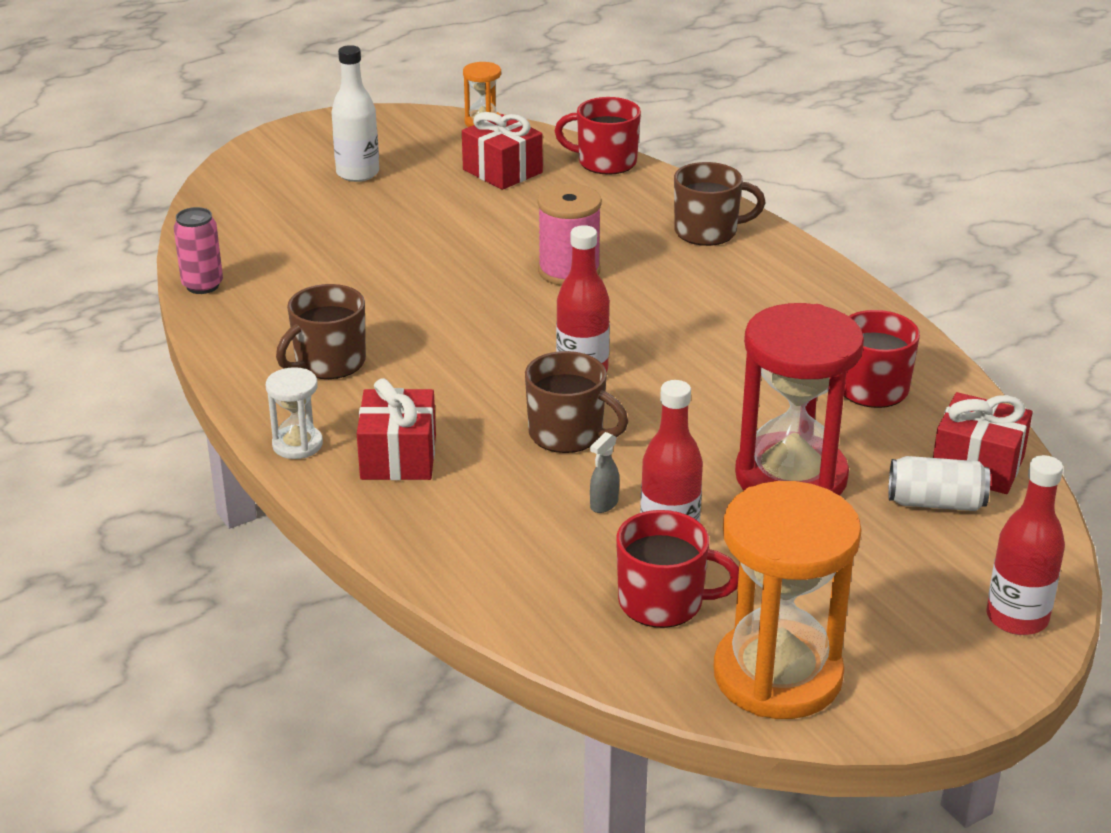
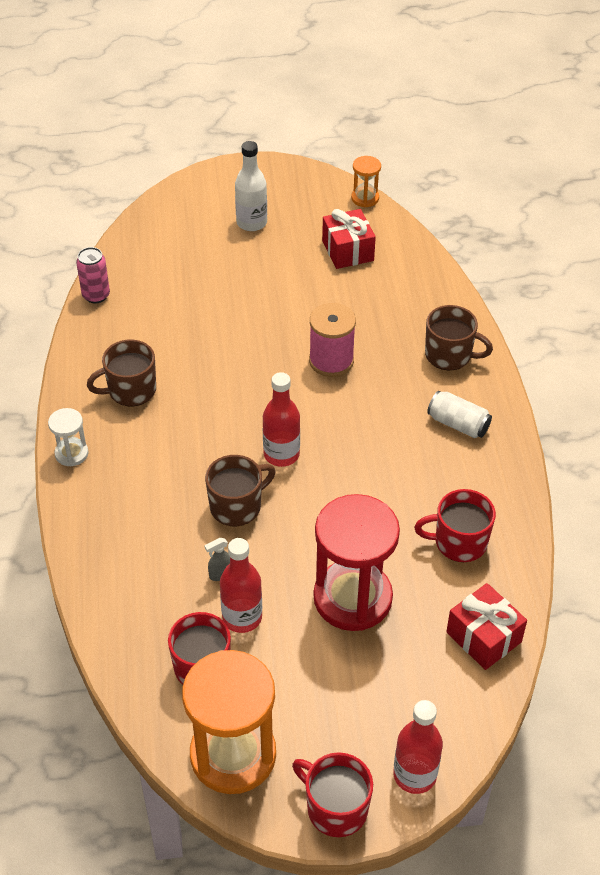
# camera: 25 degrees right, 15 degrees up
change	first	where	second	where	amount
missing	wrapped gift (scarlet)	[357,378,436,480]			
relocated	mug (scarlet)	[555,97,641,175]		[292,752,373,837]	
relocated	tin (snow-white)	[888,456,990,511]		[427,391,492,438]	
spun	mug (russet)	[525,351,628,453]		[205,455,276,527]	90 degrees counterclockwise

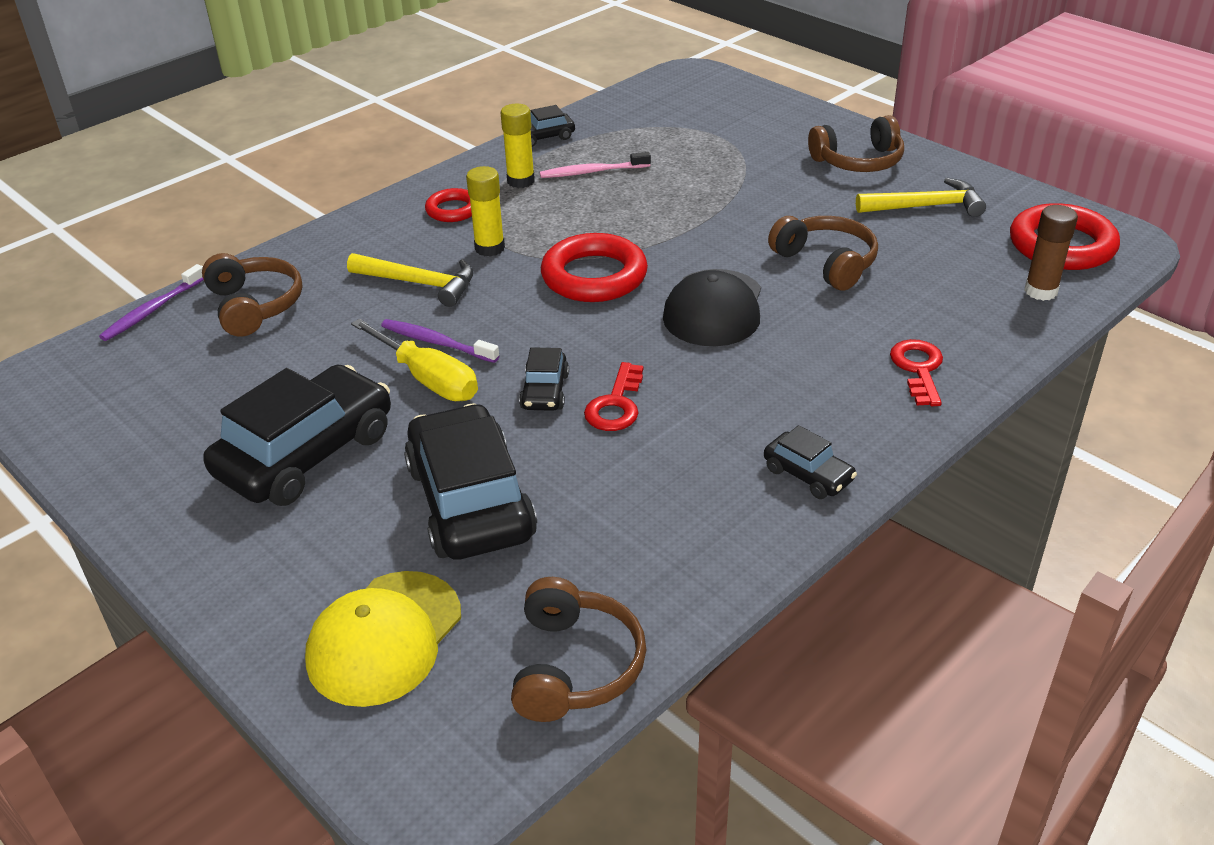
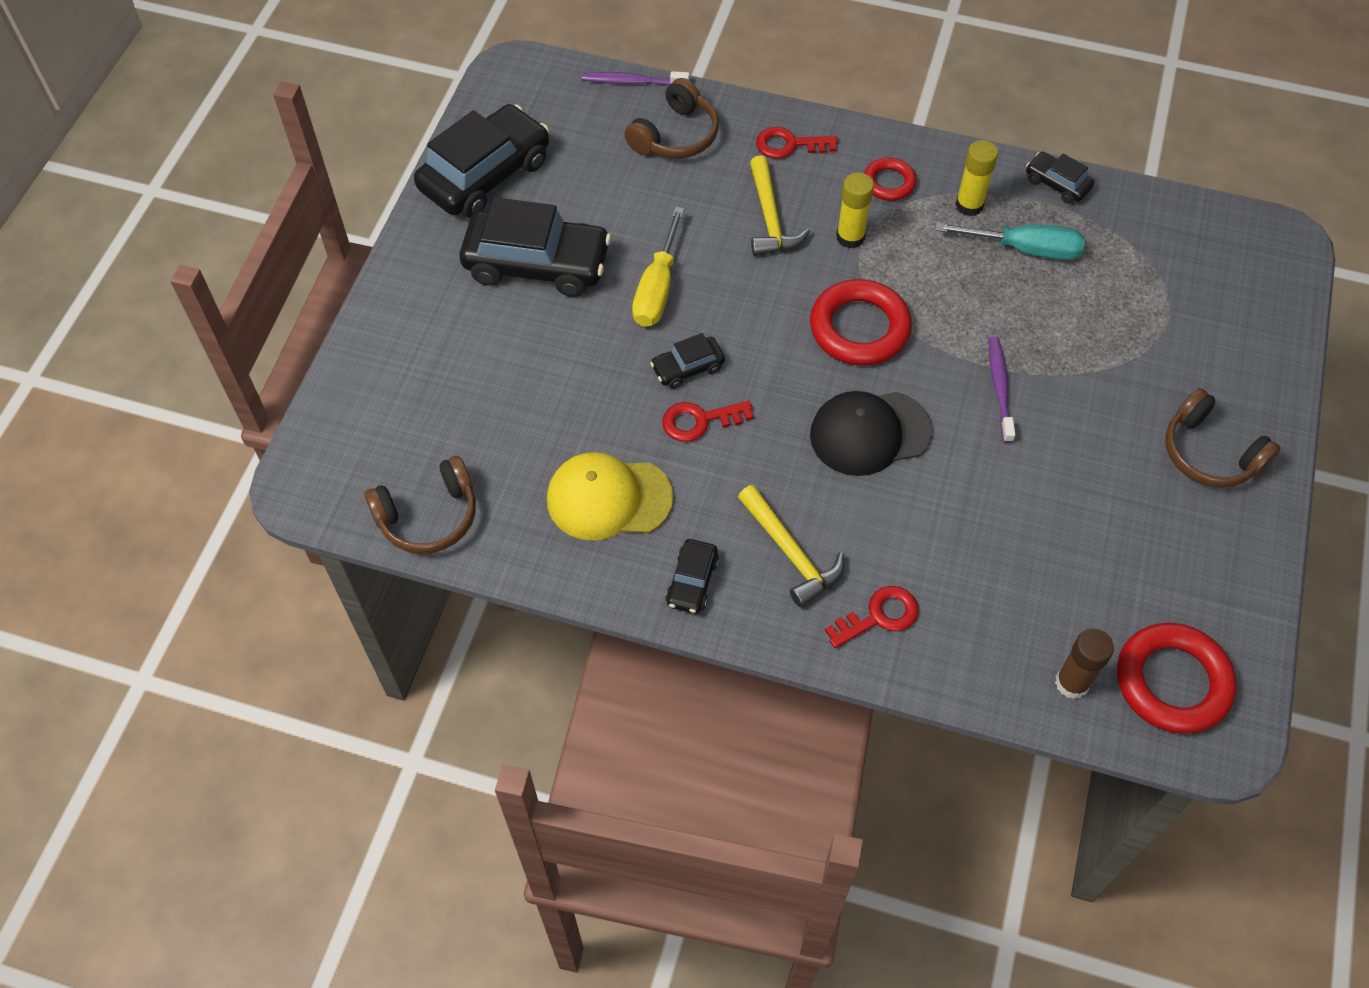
# camera: 60 degrees right, 20 degrees up
change	first	where	second	where	amount
missing	headphones (russet)	[768,216,878,290]			
appeared			key (scarlet)	[756,127,838,158]	
relocated	peaked cap (bright yellow)	[305,571,461,707]		[547,452,673,541]	
relocated	tooth brush (purple)	[381,319,499,363]		[989,337,1016,443]	
relocated	car (jet-black)	[404,403,537,560]		[414,104,549,218]	
relocated	hammer (bright yellow)	[856,178,986,217]		[738,485,844,607]	
exchanged	tooth brush (rose-pink)	[540,152,651,178]	flat screwdriver (turquoise)	[935,223,1085,260]	

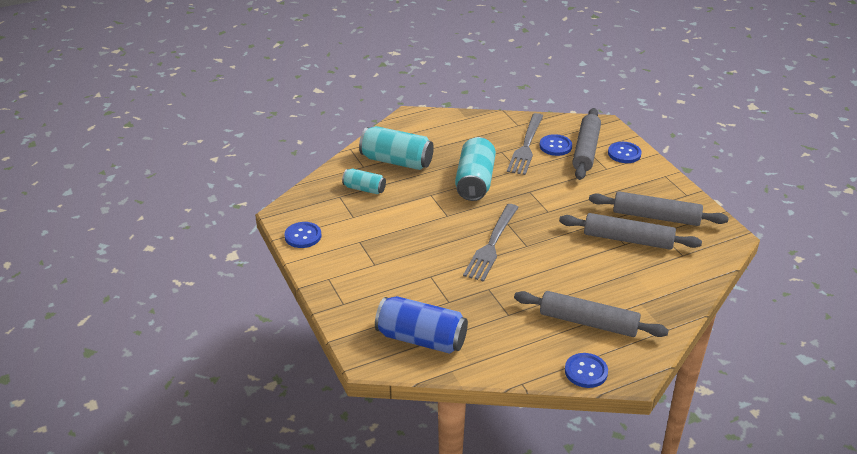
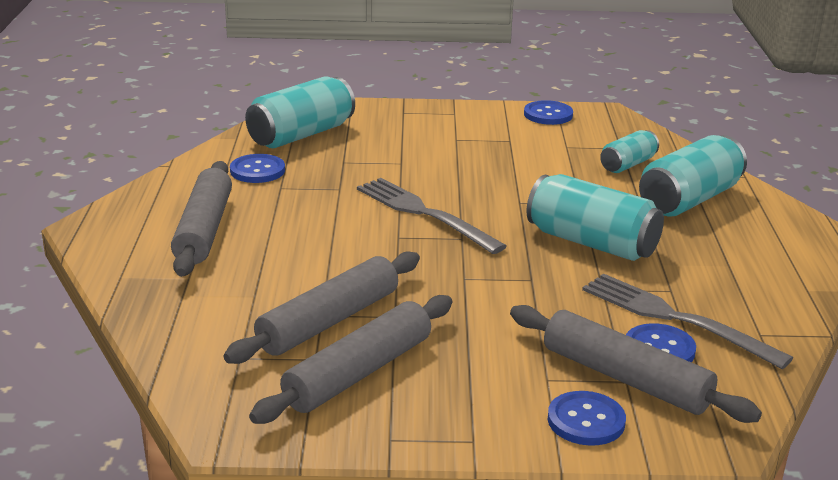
# camera: 115 degrees right, 10 degrees down
change	first	where	second	where	amount
relocated	sewing button (cobalt)	[565,353,608,388]		[230,154,285,183]	
colour	tin (cobalt)	[375,296,468,354]	tin (turquoise)	[245,76,355,148]	
spun	rolling pin (ash-grey)	[514,291,669,337]		[171,161,232,277]	45 degrees counterclockwise

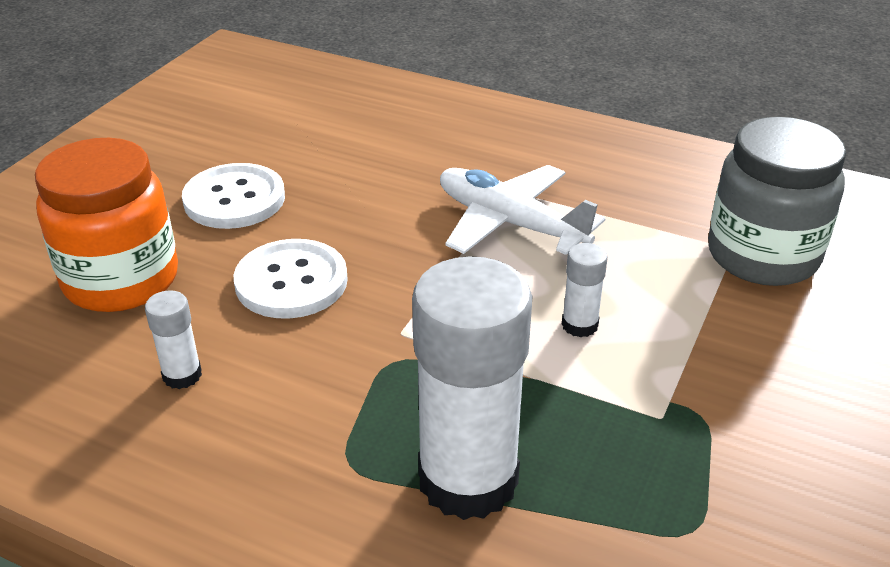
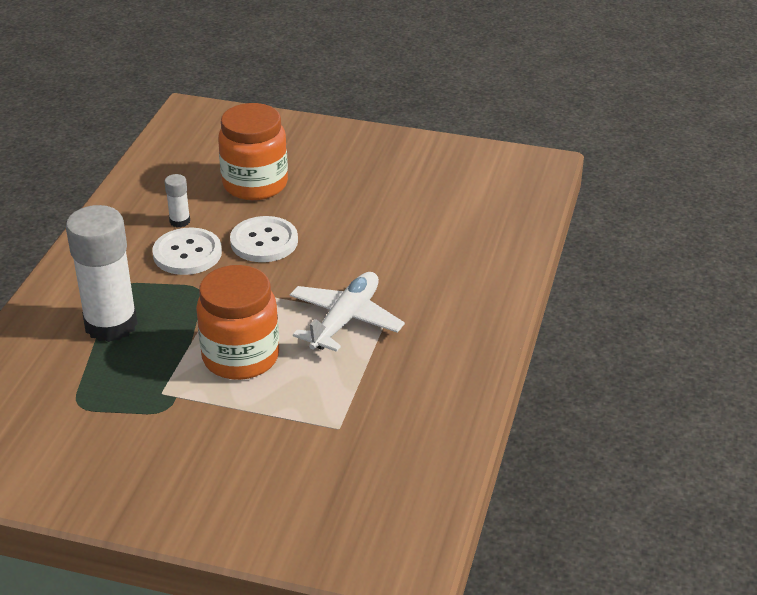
# camera: 80 degrees right, 0 degrees up
change	first	where	second	where	amount
missing	preserve jar (ash-grey)	[708,117,846,286]			
relocated	sewing button (snow-white)	[182,163,285,229]		[152,227,222,275]	
exchanged	glue stick (snow-white)	[562,243,608,337]	preserve jar (orange-coloured)	[196,265,279,380]	

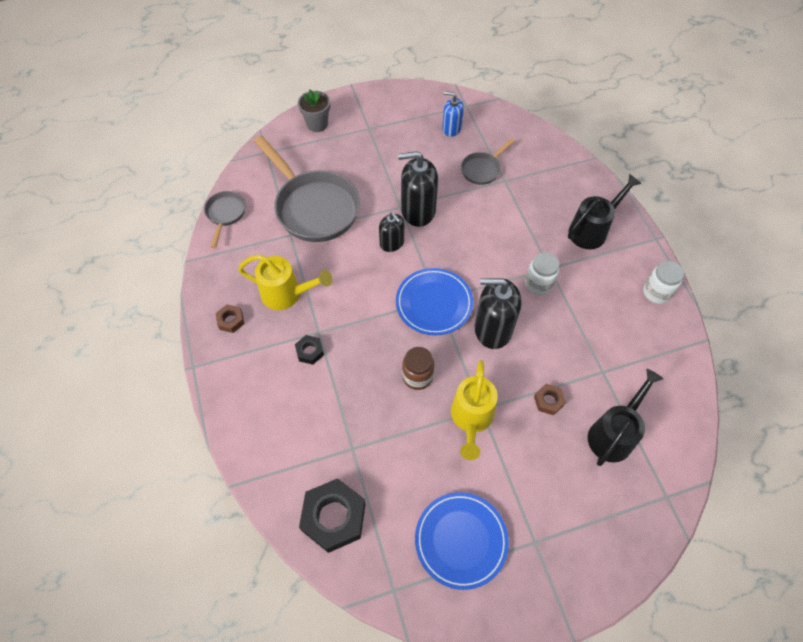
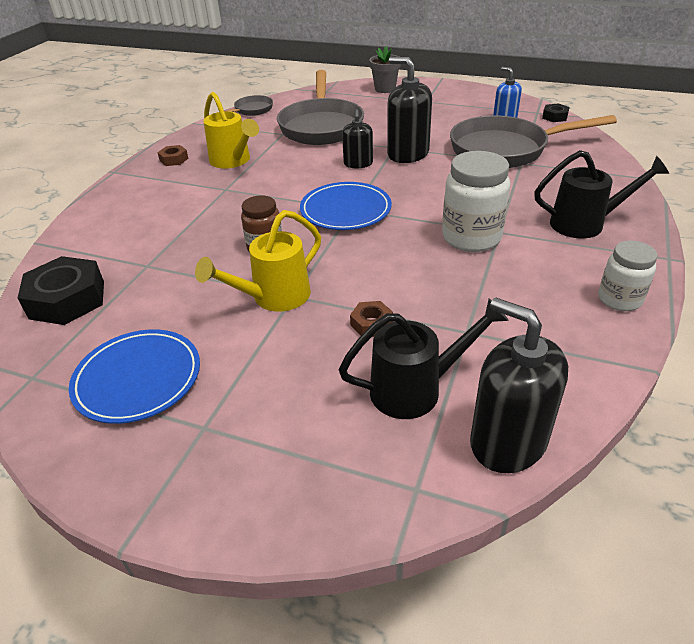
# camera: 40 degrees right, 20 degrees down
change	first	where	second	where	amount
relocated	hex nut (jet-black)	[295,335,324,365]		[542,103,570,122]	
relocated	soap pump (jet-black)	[475,278,522,349]		[470,298,568,473]	
size	frying pan (ash-grey)	[461,138,515,185]		[450,115,617,168]	x2.06
size	preserve jar (snow-white)	[525,252,559,295]		[442,151,510,252]	x1.60

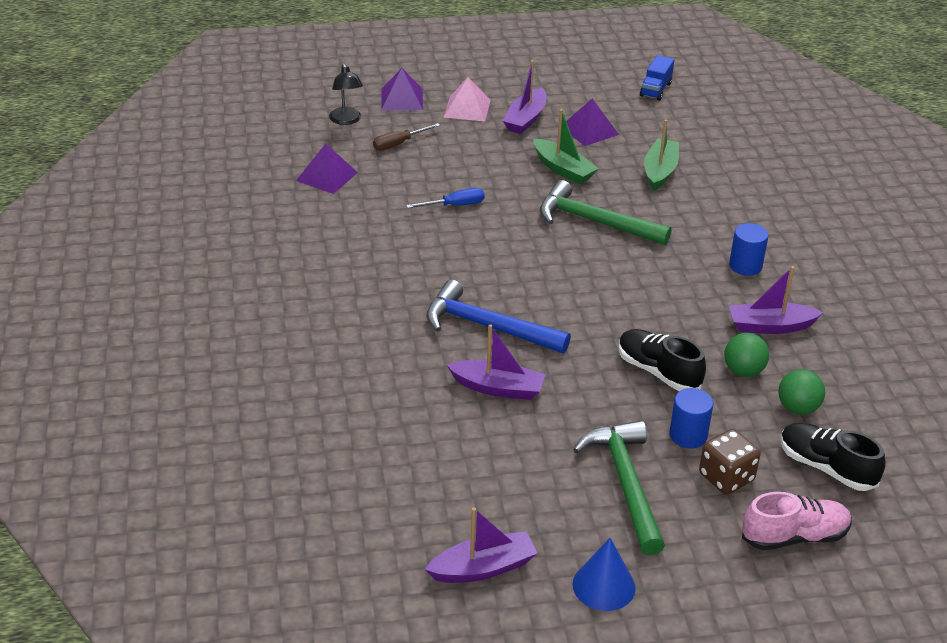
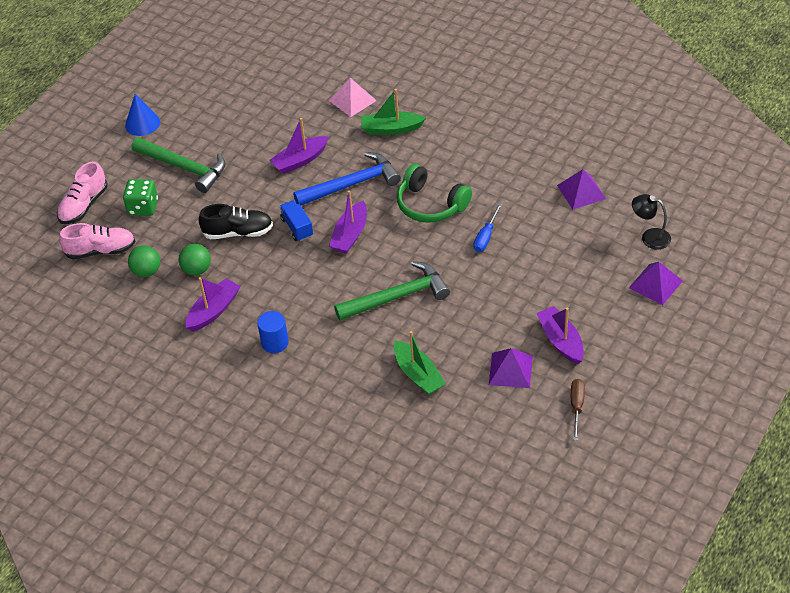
# camera: 135 degrees right, 10 degrees up
change	first	where	second	where	amount
missing	solid cylinder (cobalt)	[669,388,714,448]			
appeared			headphones (leaf-green)	[397,164,472,223]	
relocated	flat screwdriver (russet)	[373,123,440,150]		[571,379,585,441]	
relocated	boat (purple)	[425,507,537,583]		[329,190,367,254]	
relocated	pyramid (rose-pink)	[444,77,491,122]		[329,78,377,117]	
relocated	boat (leaf-green)	[533,109,599,184]		[361,89,426,135]	
relocated	lorry (cobalt)	[640,55,674,101]		[280,200,313,241]	
colour	game die (russet)	[699,429,761,494]	game die (leaf-green)	[123,179,158,216]	
colour	lace-up shoe (jet-black)	[780,422,886,491]	lace-up shoe (rose-pink)	[59,223,135,259]	

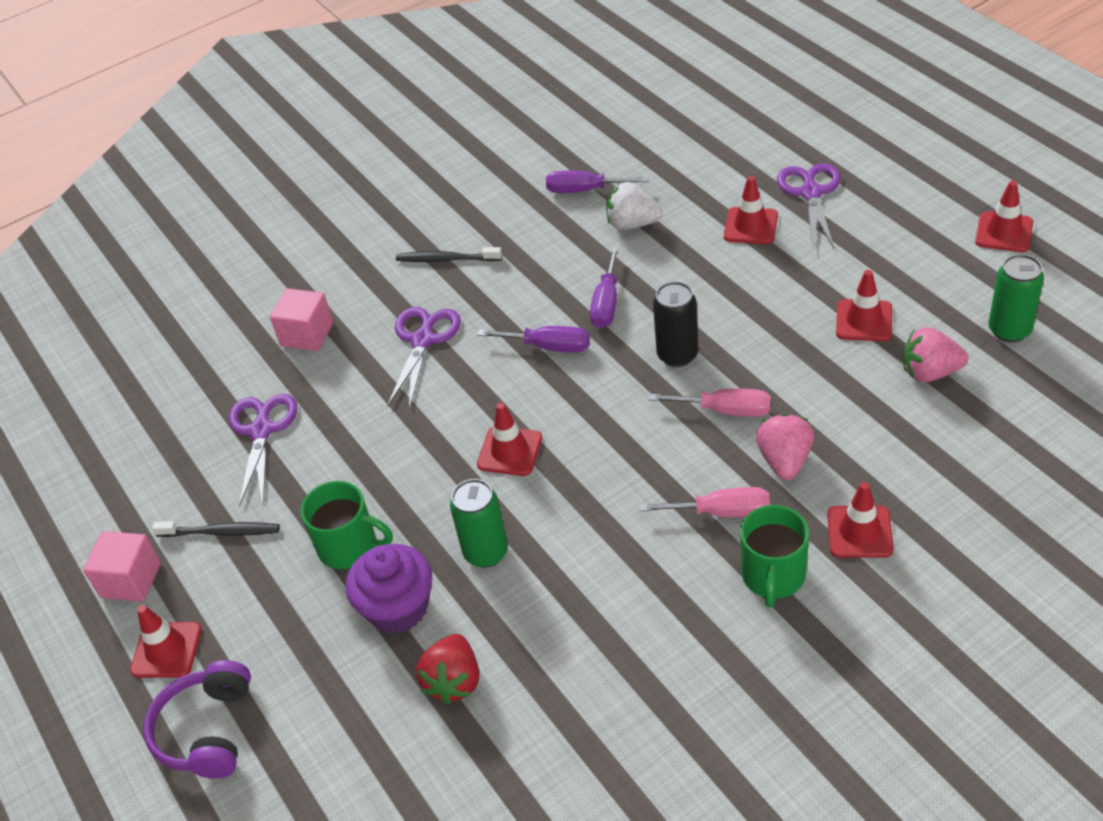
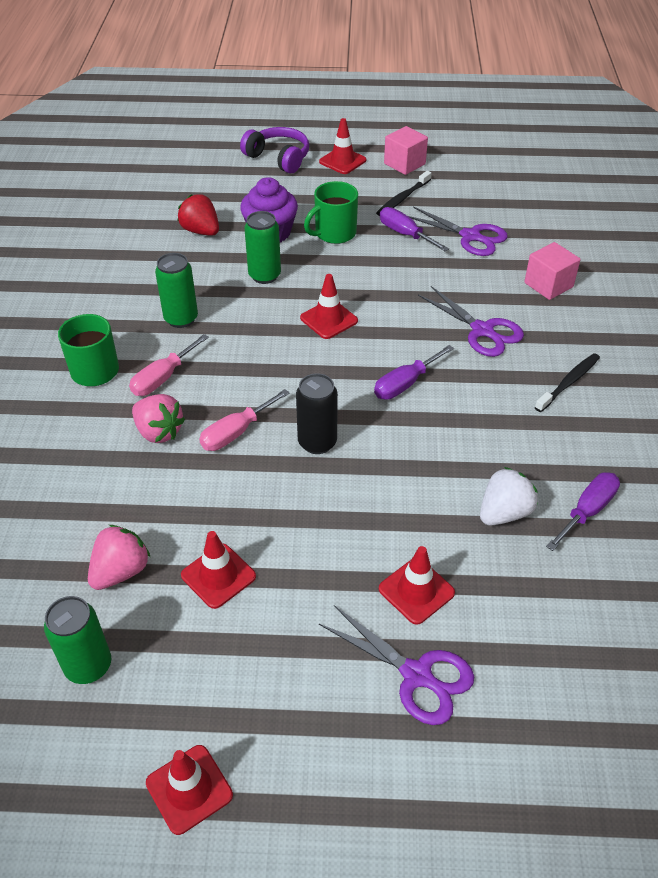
# camera: 120 degrees right, 0 degrees up
change	first	where	second	where	amount
missing	road cone (scarlet)	[827,482,894,558]			
appeared			tin (leaf-green)	[155,253,198,328]	
relocated	flat screwdriver (purple)	[590,246,619,328]		[380,207,449,251]	

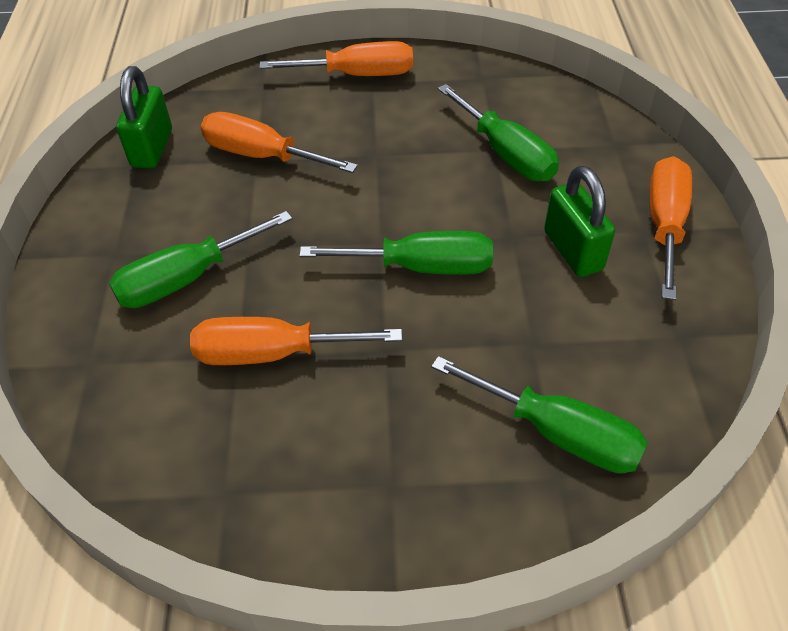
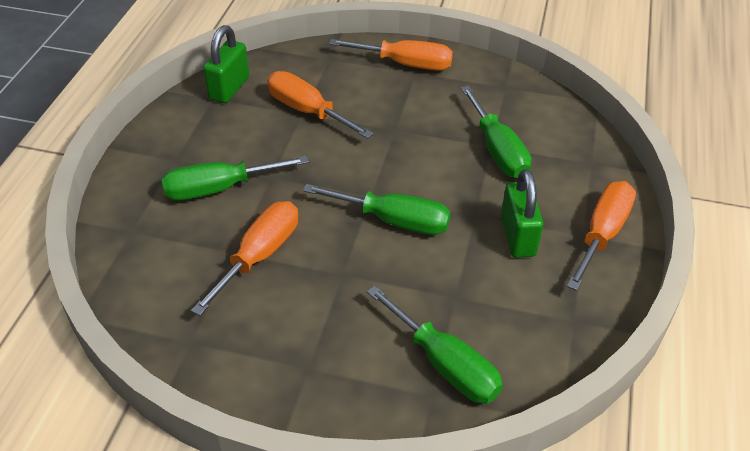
# camera: 15 degrees right, 5 degrees down
change	first	where	second	where	amount
spun	flat screwdriver (orange-coloured)	[190,317,402,365]		[191,201,298,316]	105 degrees clockwise

